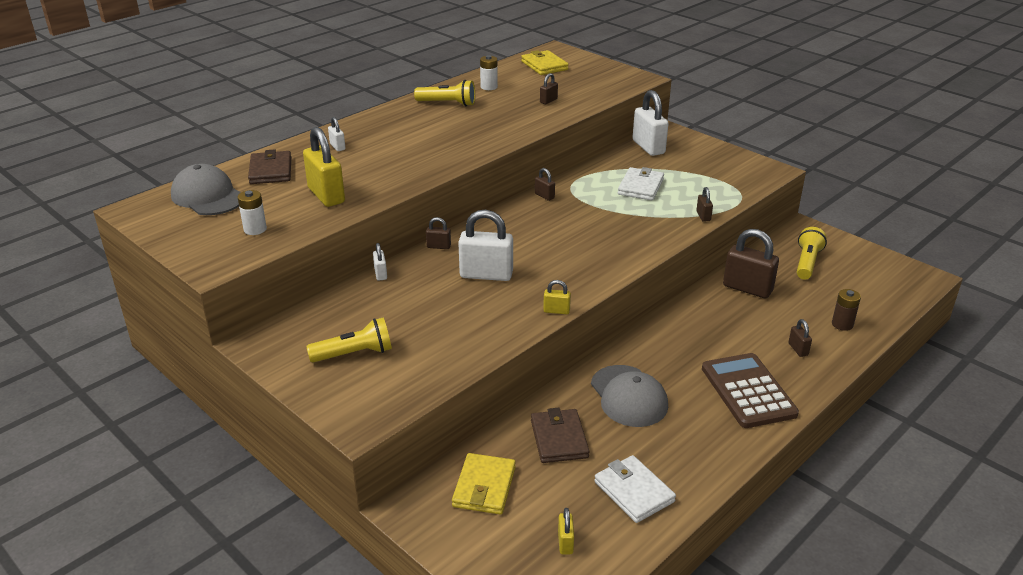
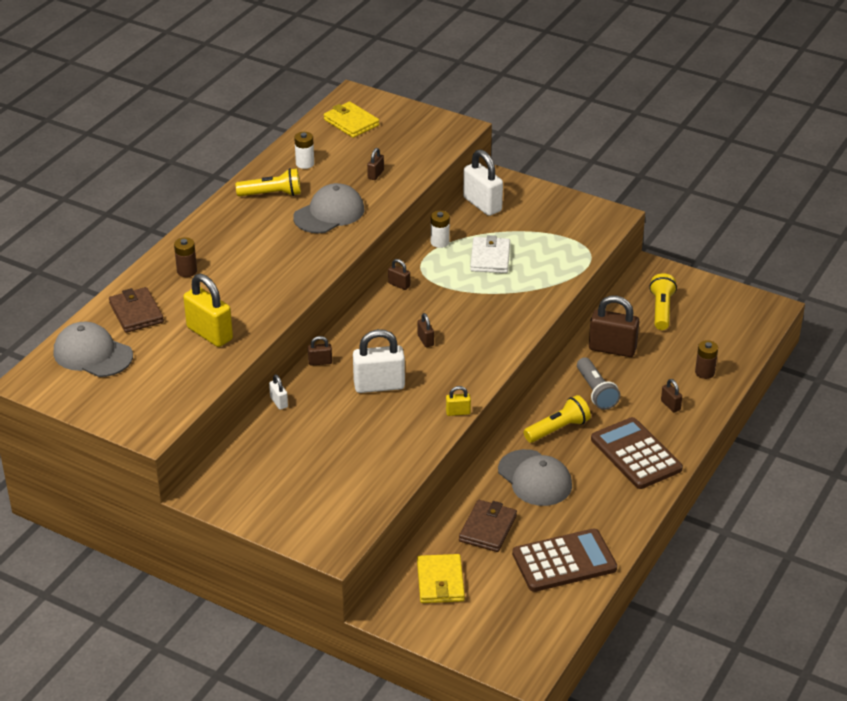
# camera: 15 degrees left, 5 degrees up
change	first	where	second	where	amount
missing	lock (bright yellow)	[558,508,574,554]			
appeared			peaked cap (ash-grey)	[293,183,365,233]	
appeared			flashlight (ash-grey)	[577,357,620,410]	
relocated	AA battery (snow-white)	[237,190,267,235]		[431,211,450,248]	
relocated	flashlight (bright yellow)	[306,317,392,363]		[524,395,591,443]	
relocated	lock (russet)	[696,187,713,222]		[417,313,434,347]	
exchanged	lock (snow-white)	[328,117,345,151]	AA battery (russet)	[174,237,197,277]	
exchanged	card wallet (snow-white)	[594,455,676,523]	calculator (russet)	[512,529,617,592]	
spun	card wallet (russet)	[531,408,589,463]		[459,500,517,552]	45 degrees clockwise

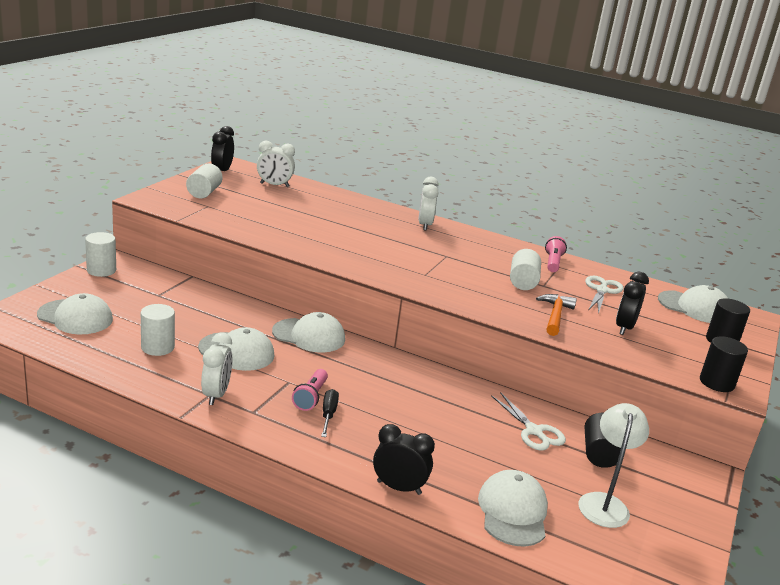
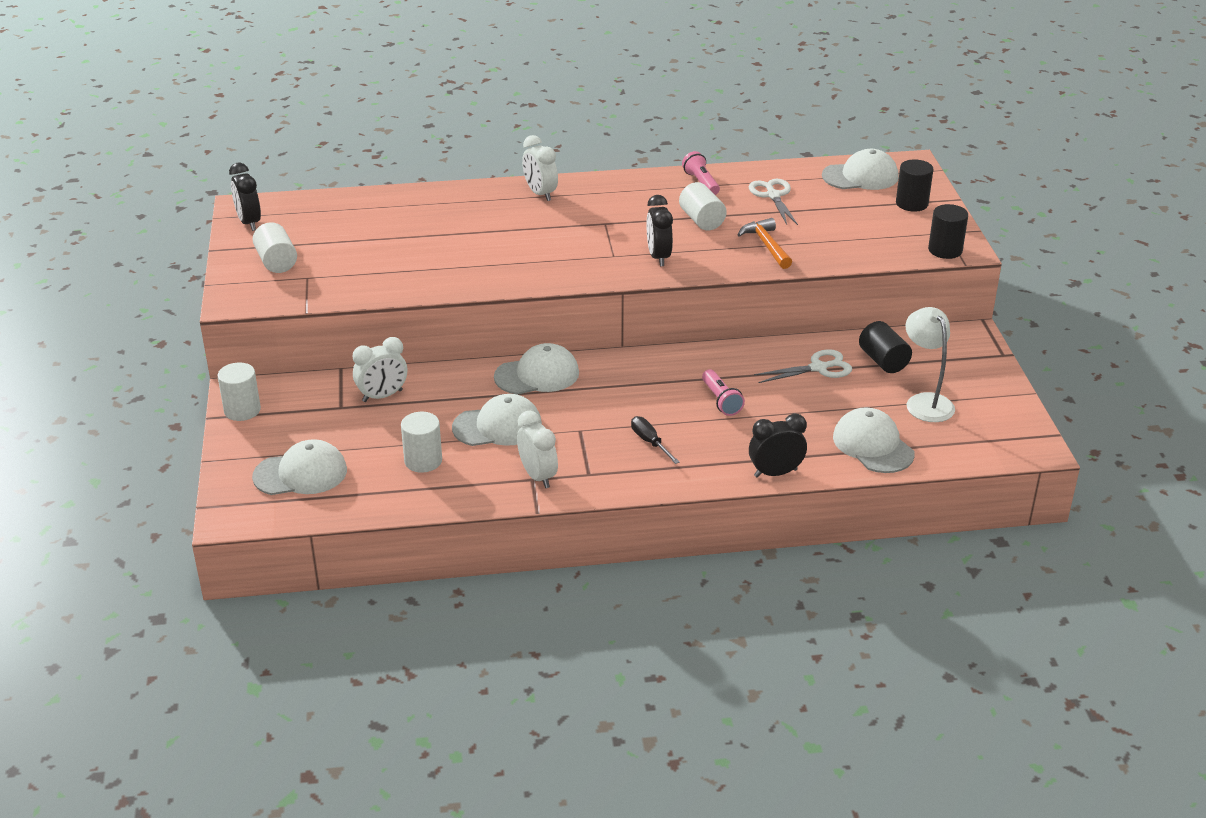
# camera: 30 degrees left, 10 degrees up
change	first	where	second	where	amount
relocated	clock (snow-white)	[257,141,295,187]		[353,337,407,402]	
relocated	flashlight (rose-pink)	[292,369,328,411]		[702,369,745,416]	
relocated	clock (jet-black)	[616,272,649,335]		[647,195,673,266]	
spun	shears (snow-white)	[491,392,566,450]		[754,349,852,383]	45 degrees counterclockwise

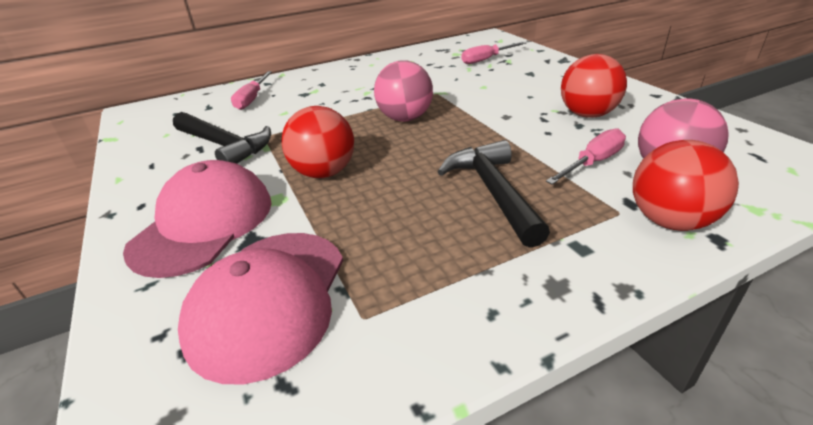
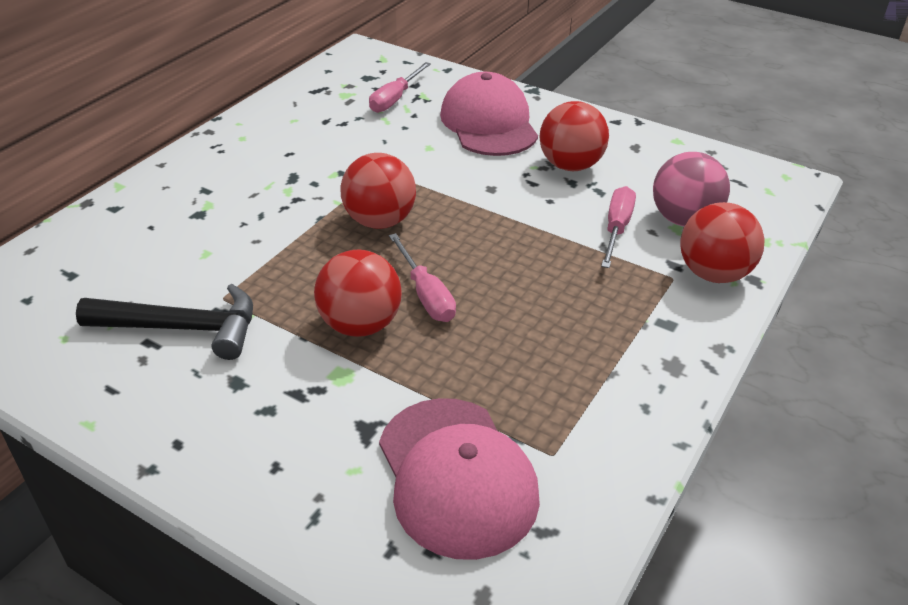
# camera: 35 degrees left, 5 degrees up
change	first	where	second	where	amount
missing	hammer (jet-black)	[437,140,550,248]			
relocated	peaked cap (rose-pink)	[123,160,272,278]		[440,72,538,156]	
relocated	flat screwdriver (rose-pink)	[231,71,272,110]		[389,233,456,322]	
colour	ball (rose-pink)	[374,60,433,122]	ball (scarlet)	[340,153,416,229]	

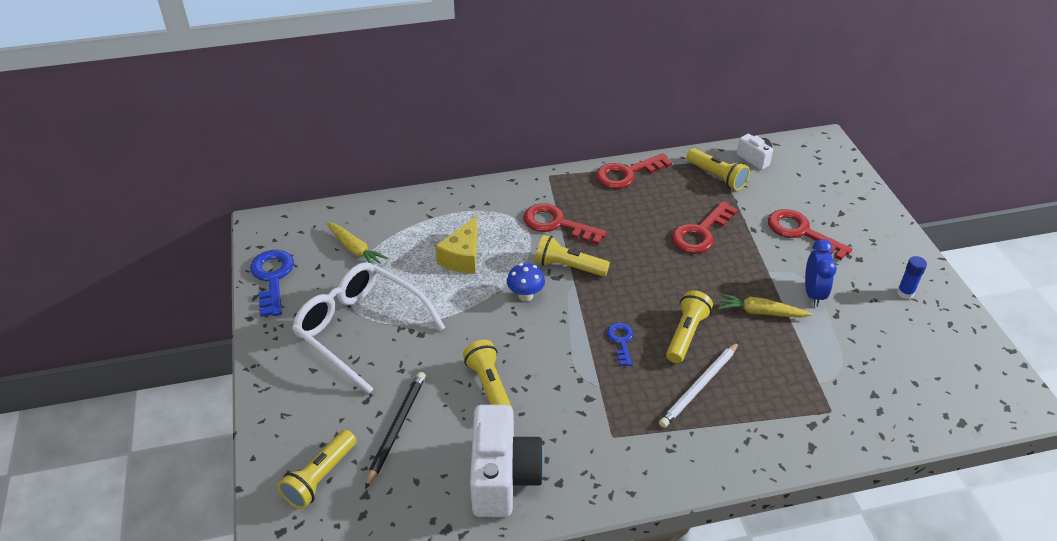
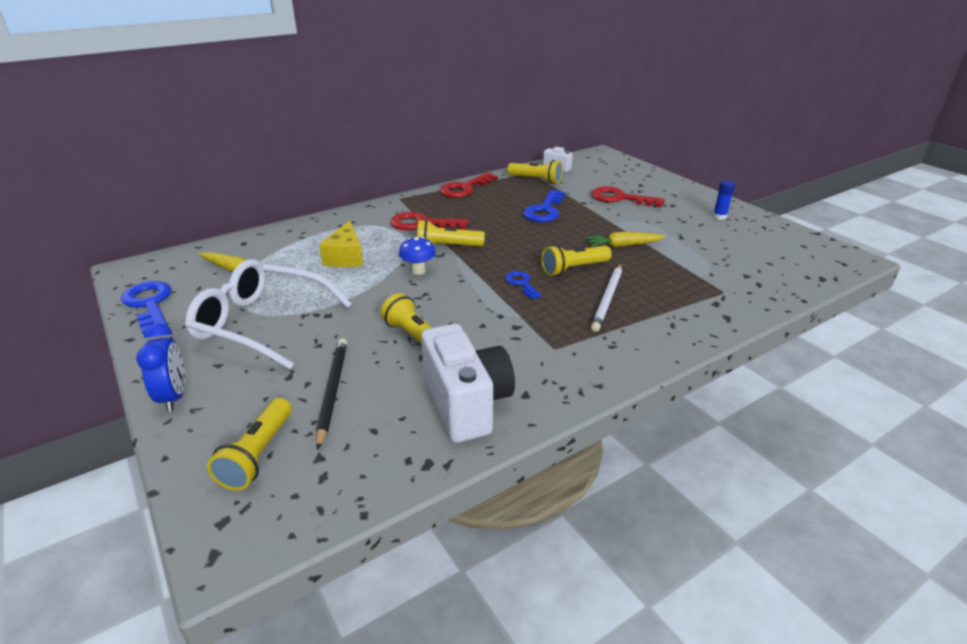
# camera: 20 degrees left, 10 degrees down
change	first	where	second	where	amount
relocated	clock (cobalt)	[805,239,837,307]		[136,323,185,412]	
colour	key (scarlet)	[671,201,738,254]	key (cobalt)	[523,190,565,222]	
spun	flashlight (bright yellow)	[666,290,713,363]		[541,245,612,276]	120 degrees counterclockwise

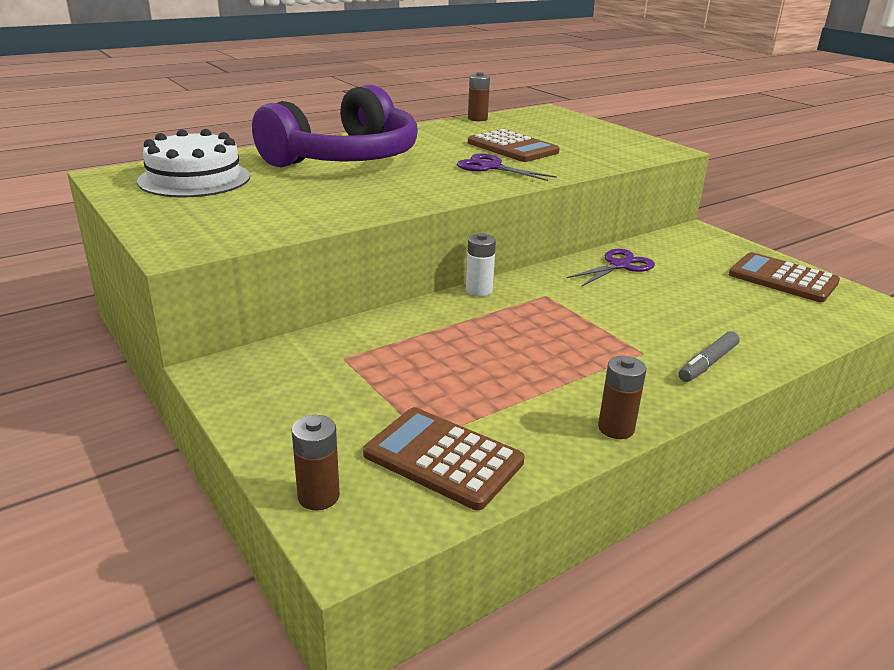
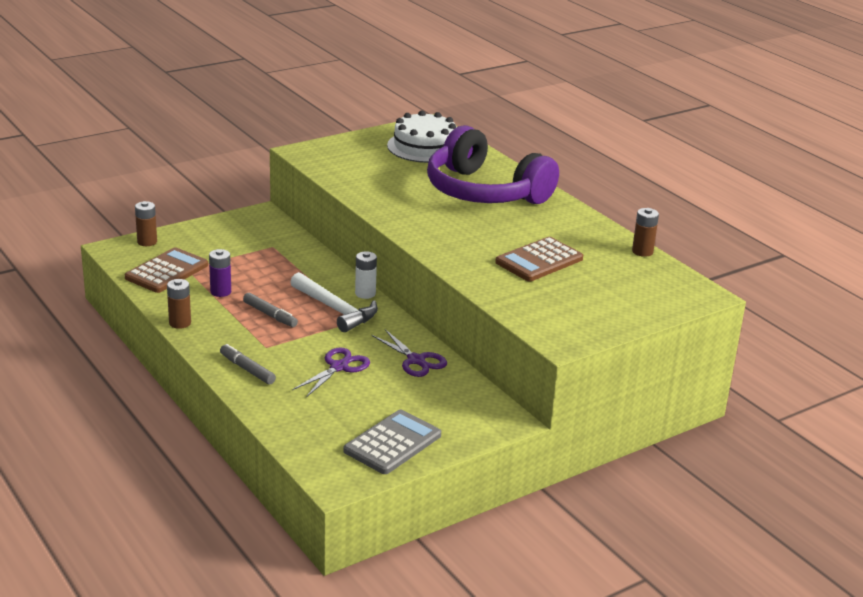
# camera: 90 degrees right, 0 degrees up
change	first	where	second	where	amount
appeared			AA battery (purple)	[209,249,231,297]	
appeared			marker (ash-grey)	[243,293,298,327]	
appeared			hammer (snow-white)	[290,272,378,332]	
relocated	shears (purple)	[457,153,557,181]		[292,347,370,397]	
colour	calculator (russet)	[729,252,840,302]	calculator (ash-grey)	[343,410,441,474]	

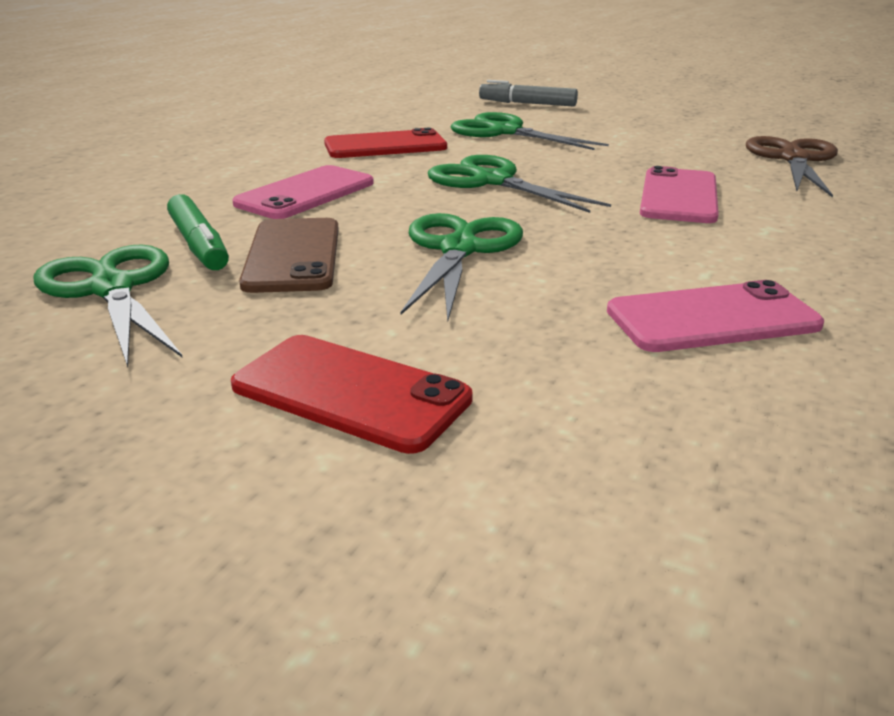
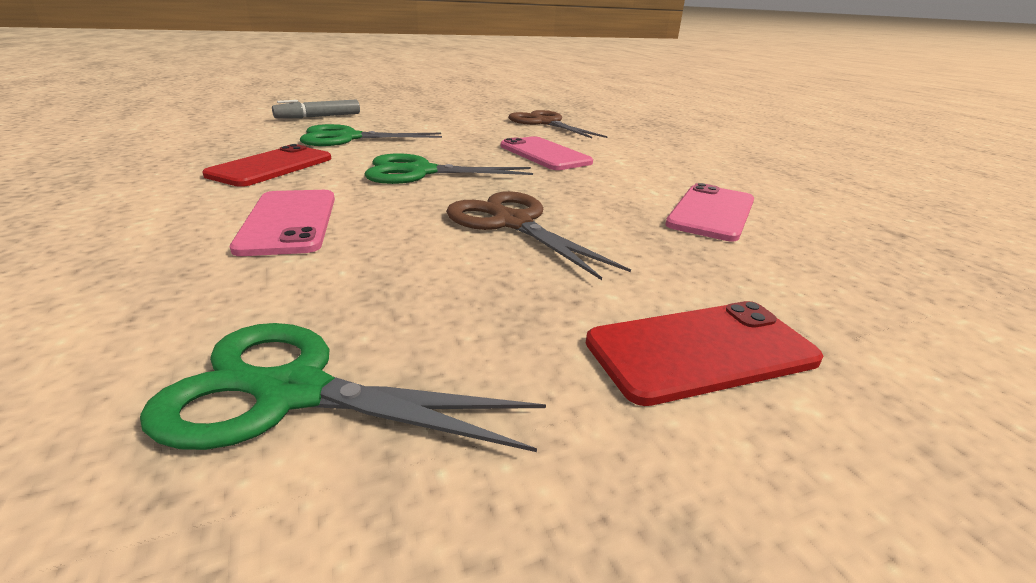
# camera: 50 degrees left, 0 degrees up
change	first	where	second	where	amount
missing	marker (leaf-green)	[167,194,229,270]			
missing	phone (russet)	[239,218,339,293]			
colour	shears (leaf-green)	[401,213,523,321]	shears (russet)	[446,191,631,280]	

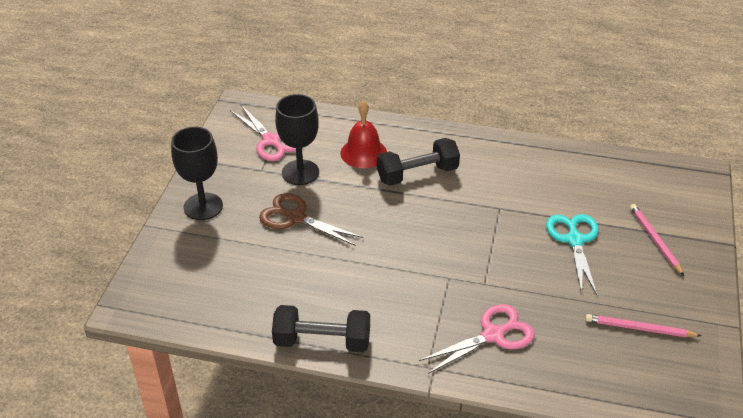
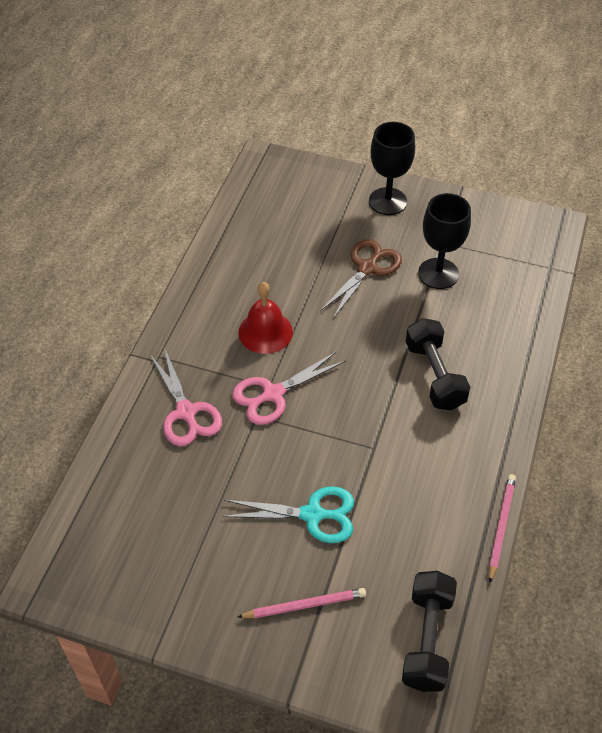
# camera: 95 degrees right, 10 degrees up
change	first	where	second	where	amount
relocated	shears (rose-pink)	[230,105,296,161]		[232,351,346,425]	
relocated	free weight (jet-black)	[272,305,370,352]		[402,571,457,692]	
relocated	school bell (scarlet)	[341,101,387,168]		[238,282,293,354]	
relocated	lead pencil (rose-pink)	[586,314,701,337]		[489,474,516,583]	

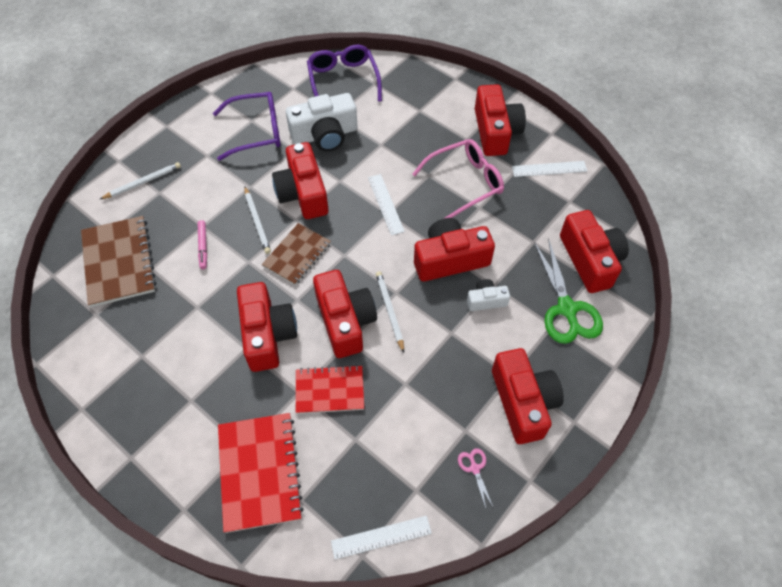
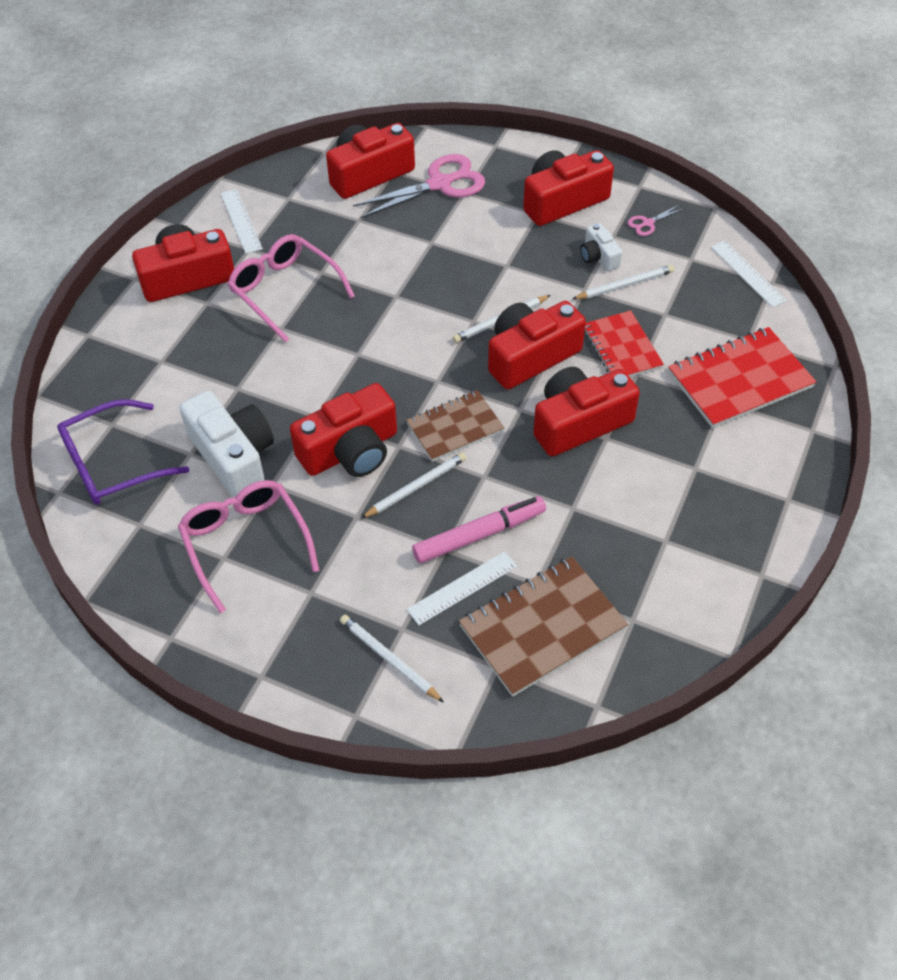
# camera: 105 degrees left, 5 degrees down
change	first	where	second	where	amount
missing	photo camera (scarlet)	[414,218,495,282]			
appeared			lead pencil (snow-white)	[572,265,674,299]	
relocated	measuring stick (snow-white)	[368,174,405,236]		[407,551,517,625]	
relocated	photo camera (snow-white)	[467,279,510,311]		[580,223,622,271]	
colour	spectacles (purple)	[213,92,280,161]	spectacles (rose-pink)	[178,480,320,613]	
colour	shears (leaf-green)	[534,239,603,344]	shears (rose-pink)	[353,154,485,218]	
spun	notepad (russet)	[262,223,331,285]		[406,390,504,462]	45 degrees counterclockwise
size	marker (rose-pink)	[197,220,207,269]		[412,496,546,563]	x1.73

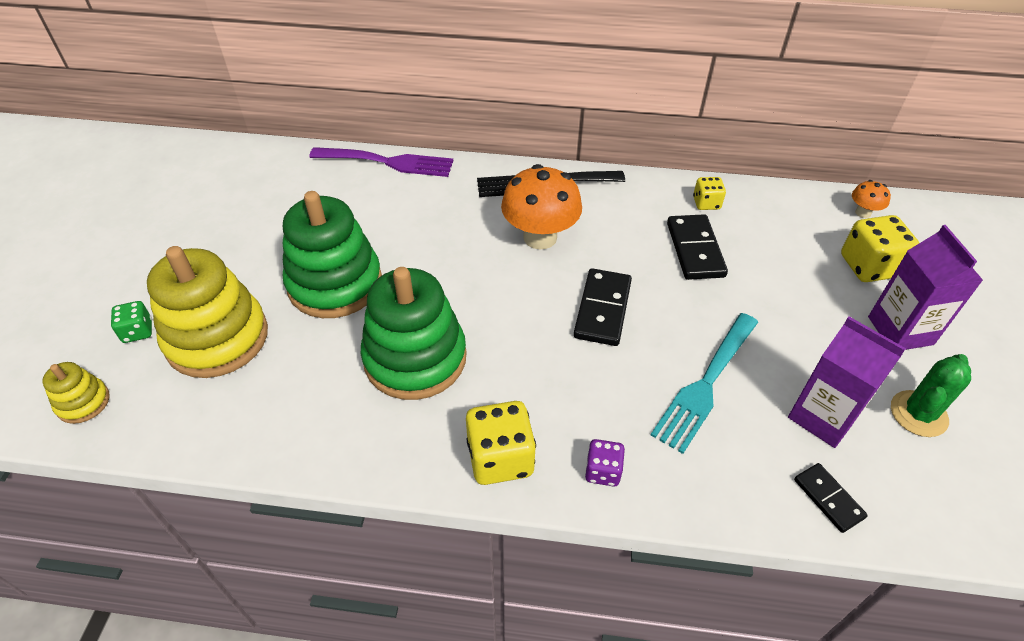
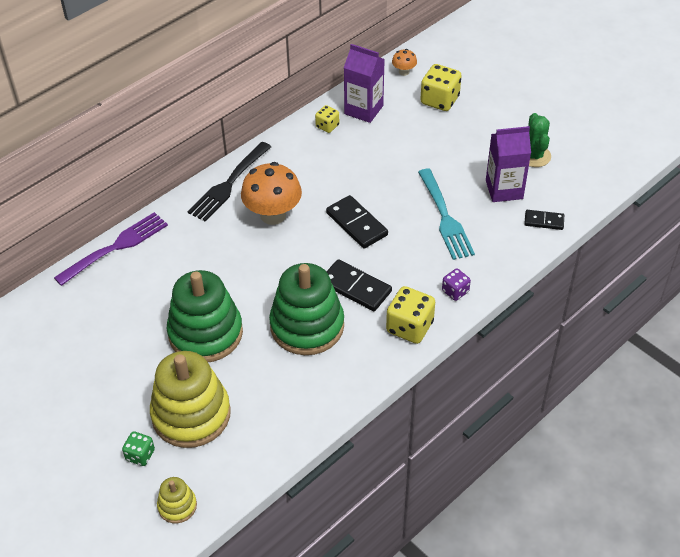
# camera: 50 degrees left, 0 degrees up
change	first	where	second	where	amount
relocated	domino piece (jet-black)	[667,214,728,280]		[326,259,392,311]	
relocated	juice carton (purple)	[868,225,983,350]		[344,44,385,123]	

